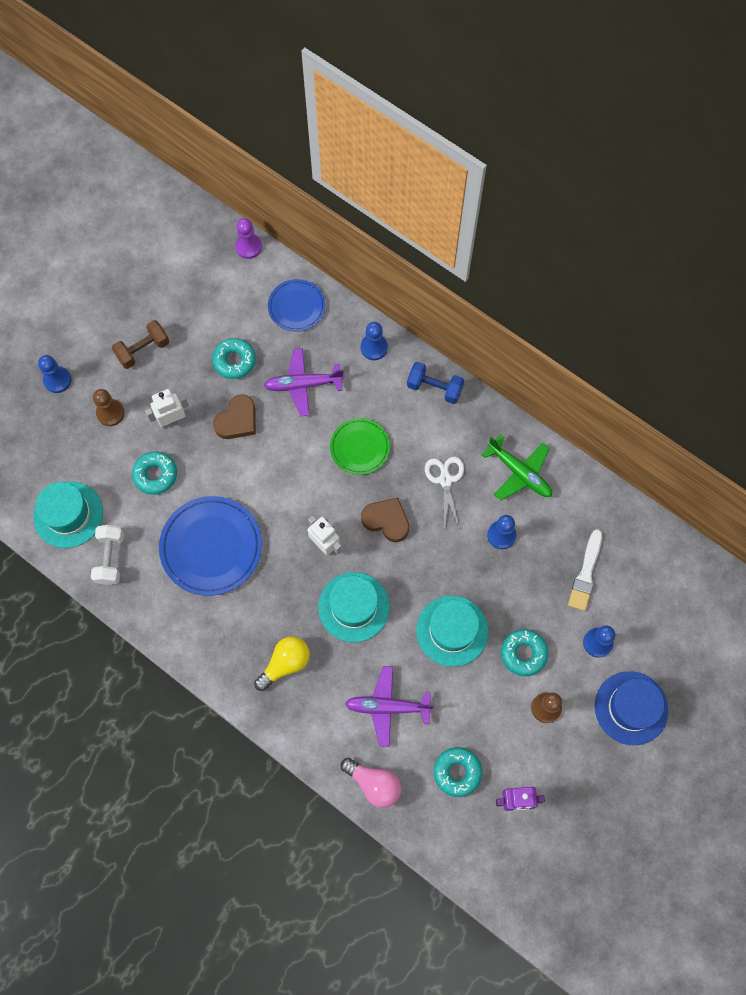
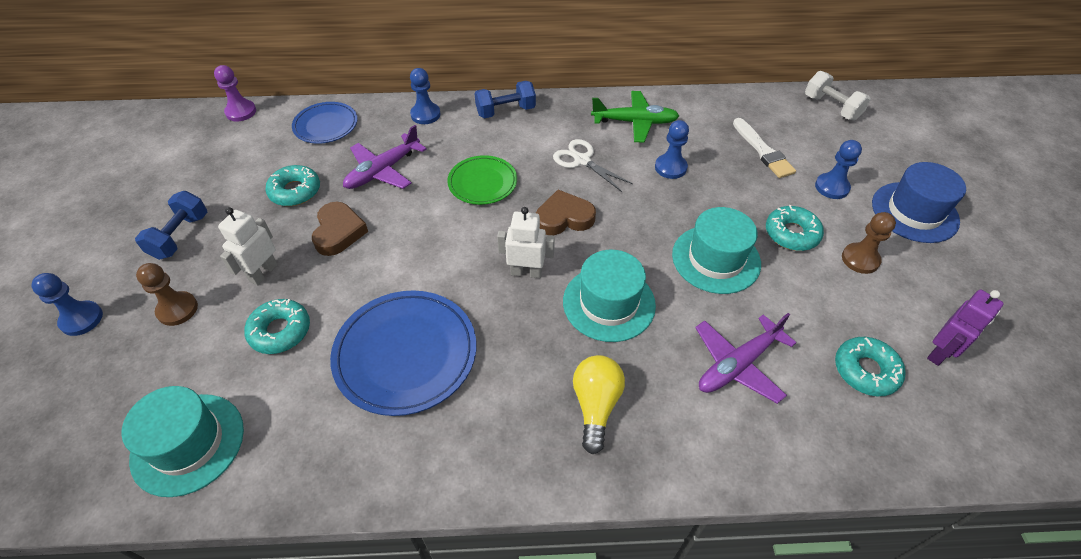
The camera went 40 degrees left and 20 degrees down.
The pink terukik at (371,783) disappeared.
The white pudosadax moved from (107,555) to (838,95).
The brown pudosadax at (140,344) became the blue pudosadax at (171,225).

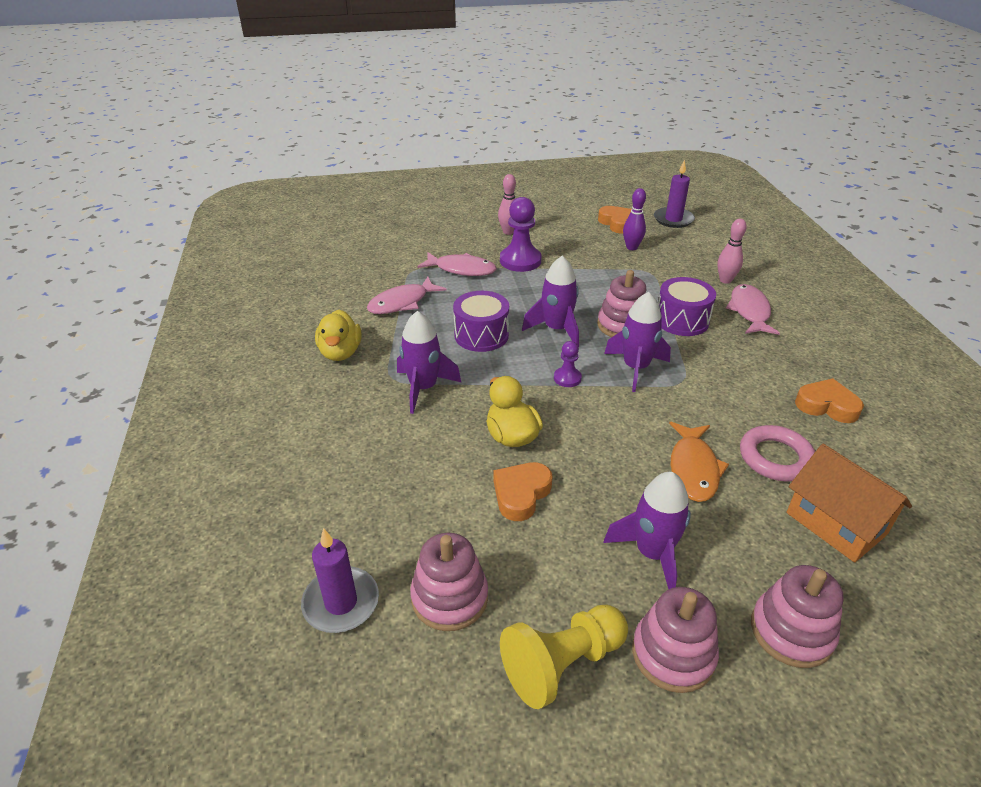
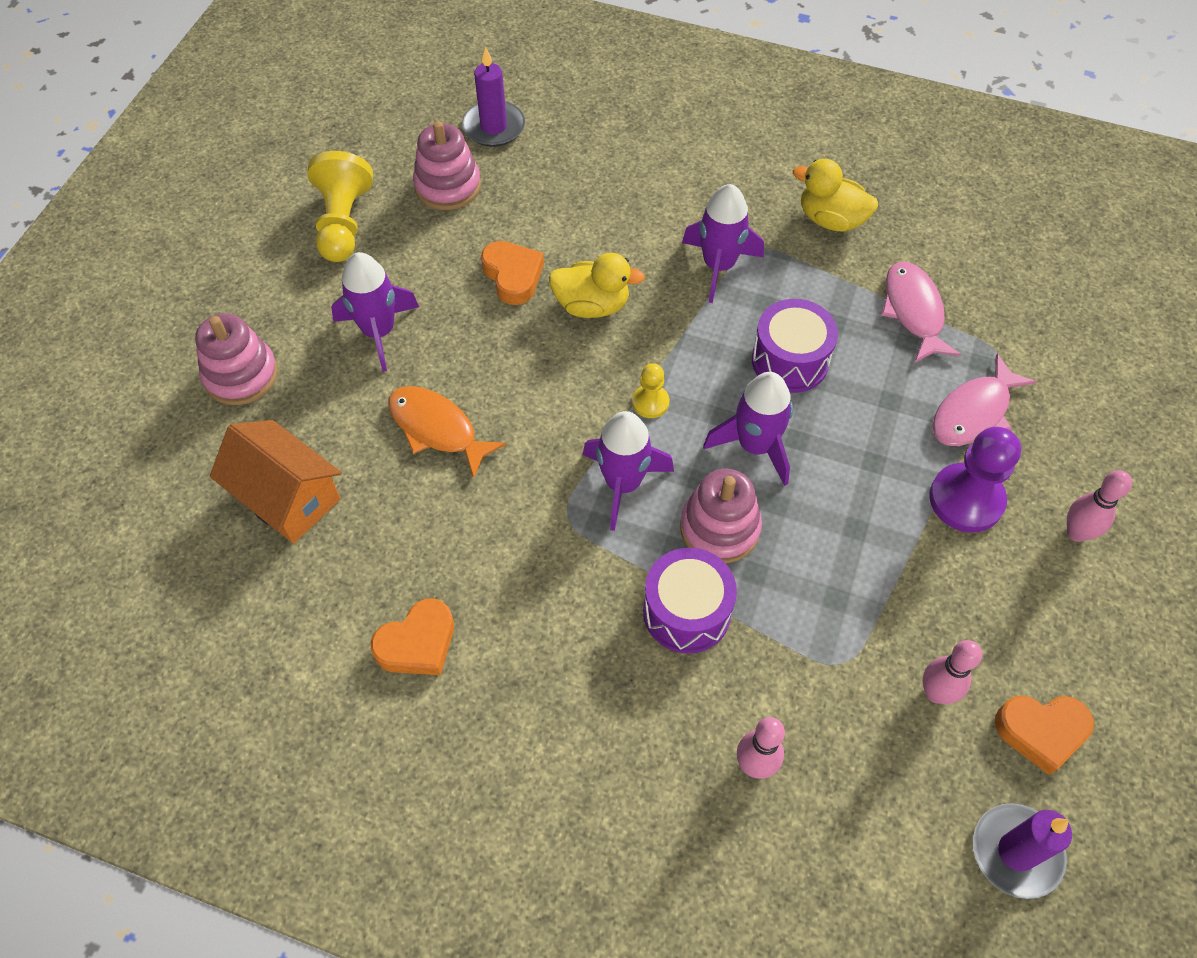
The camera went 120 degrees right and 20 degrees up.
The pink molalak at (675,640) disappeared.
The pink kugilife at (753,309) disappeared.
The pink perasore at (777,453) disappeared.
The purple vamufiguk at (568,364) became the yellow vamufiguk at (650,390).
The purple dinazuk at (634,219) became the pink dinazuk at (952,672).
The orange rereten at (849,503) turned 45 degrees clockwise.

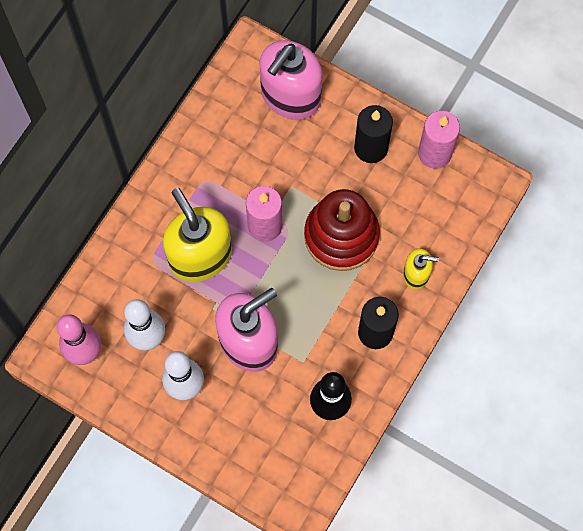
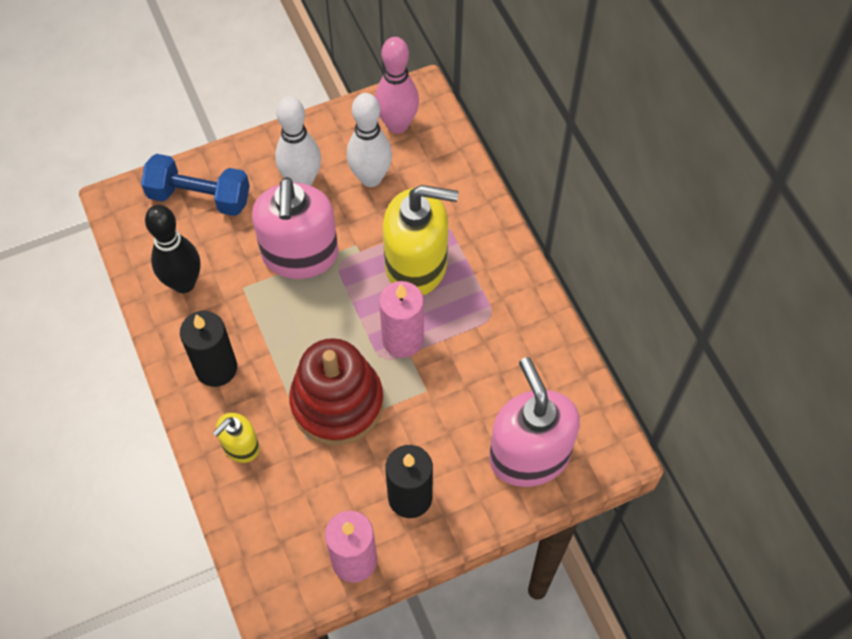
The camera went 125 degrees right and 10 degrees down.
The blue pudosadax at (195,185) appeared.

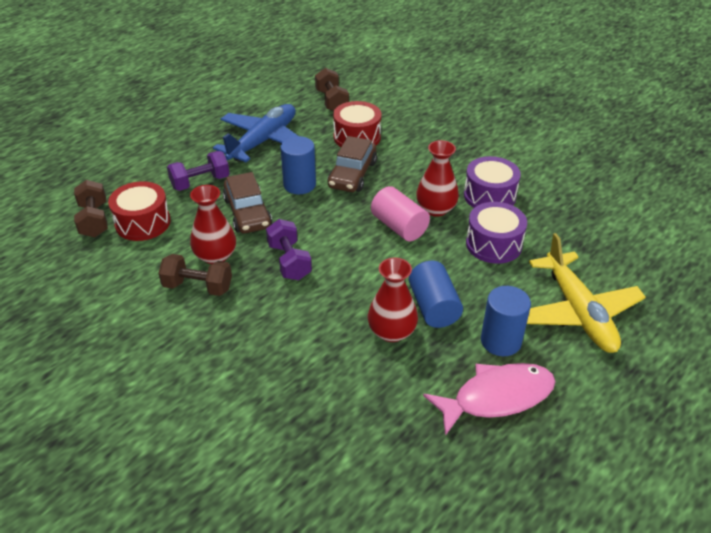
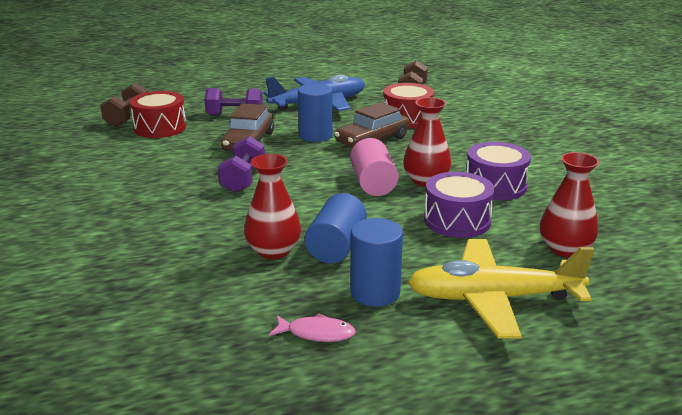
The camera went 30 degrees right and 15 degrees down.
The brown pudosadax at (195,275) disappeared.
The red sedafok moved from (213,224) to (569,204).
The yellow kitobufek at (586,293) turned 75 degrees clockwise.
The pink kugilife at (489,399) changed to 0.51 times the size.

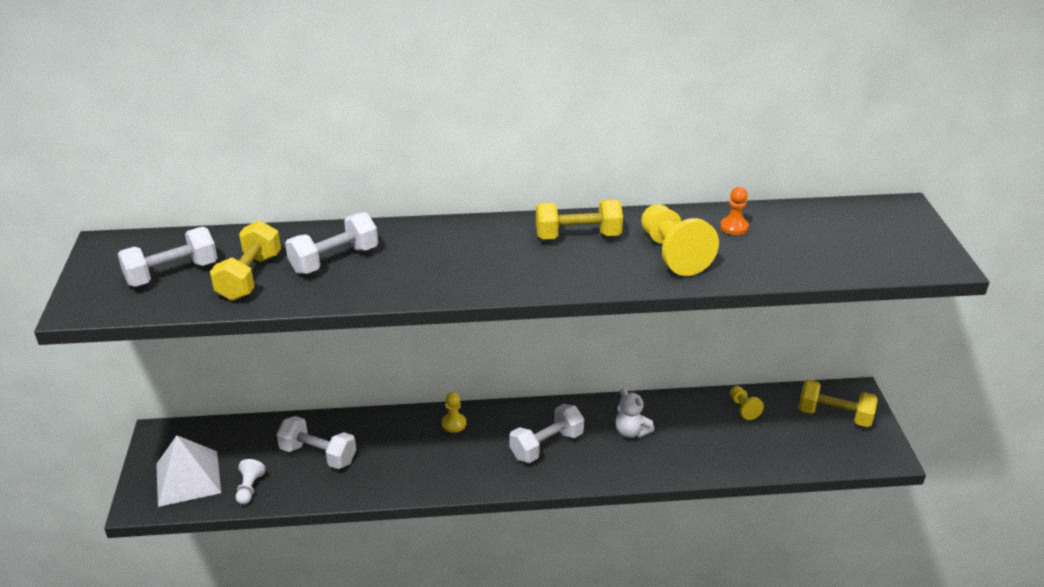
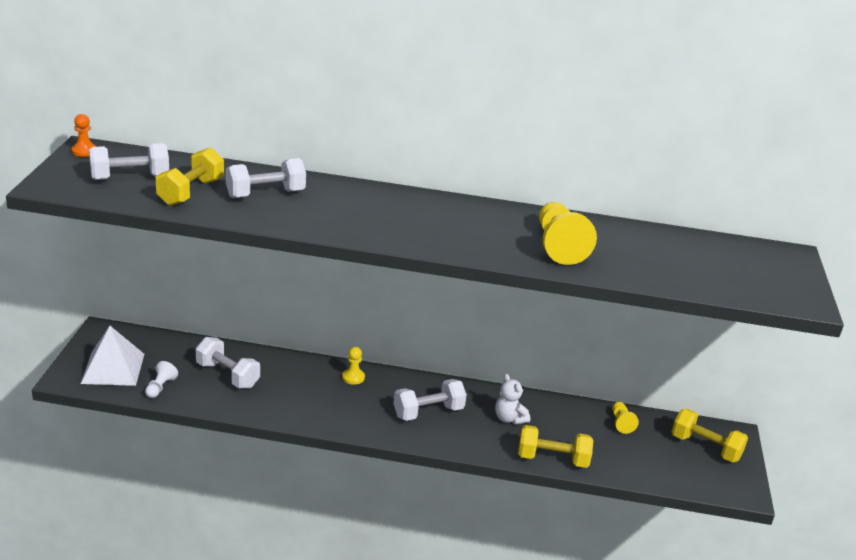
The camera went 10 degrees right and 5 degrees down.
The yellow pudosadax moved from (579,219) to (555,446).
The orange vamufiguk moved from (734,211) to (84,135).

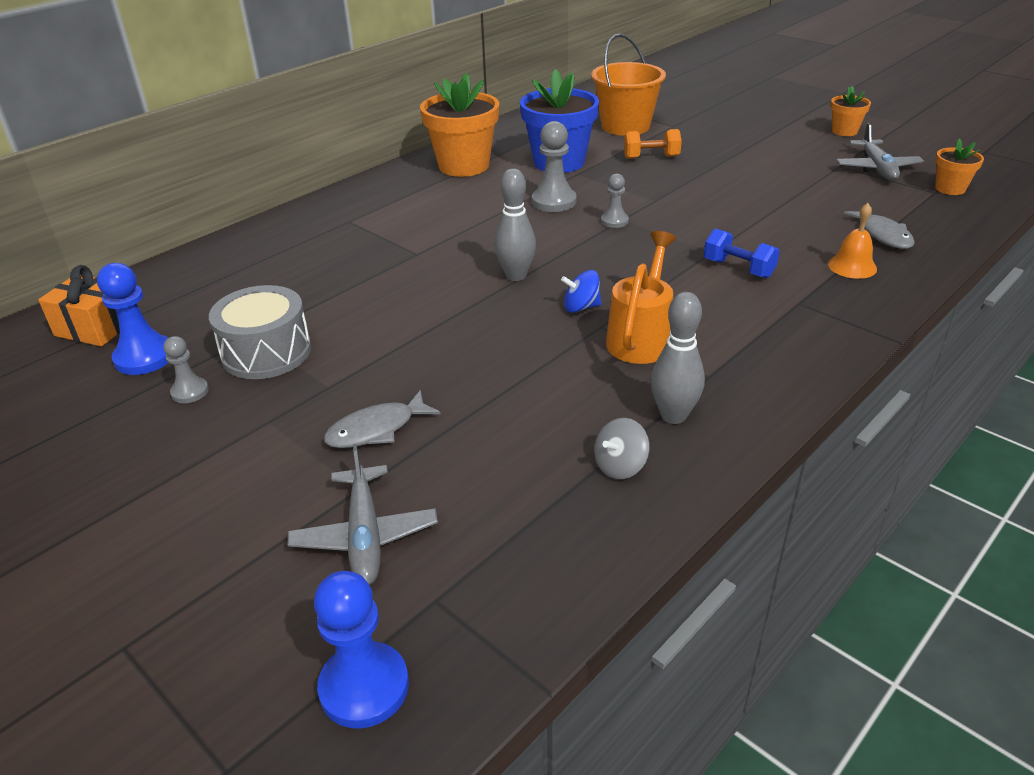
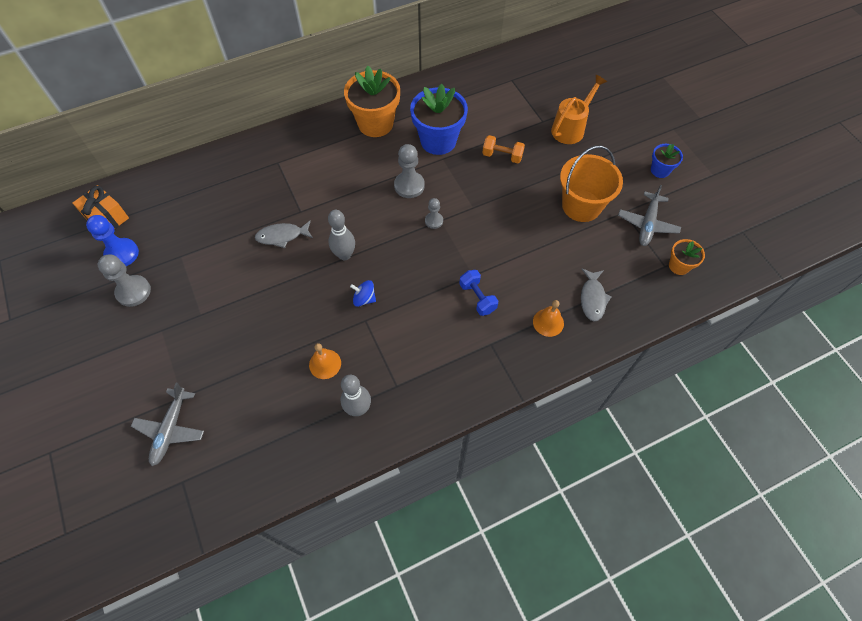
The camera went 20 degrees right and 25 degrees up.
The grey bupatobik at (260,332) disappeared.
The blue vamufiguk at (361,650) disappeared.
The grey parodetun at (621,448) disappeared.
The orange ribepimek at (325,361) appeared.
The grey kugilife moved from (382,419) to (284,234).
The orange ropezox moved from (628,84) to (591,184).
The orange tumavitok moved from (641,297) to (579,109).
The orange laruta at (851,111) became the blue laruta at (667,161).
The grey vamufiguk at (186,369) changed to 1.70 times the size.

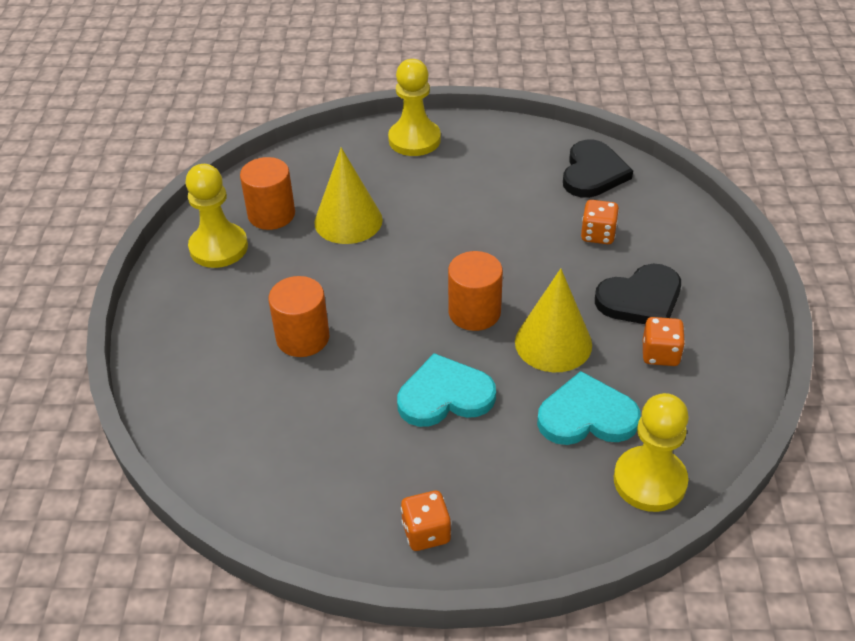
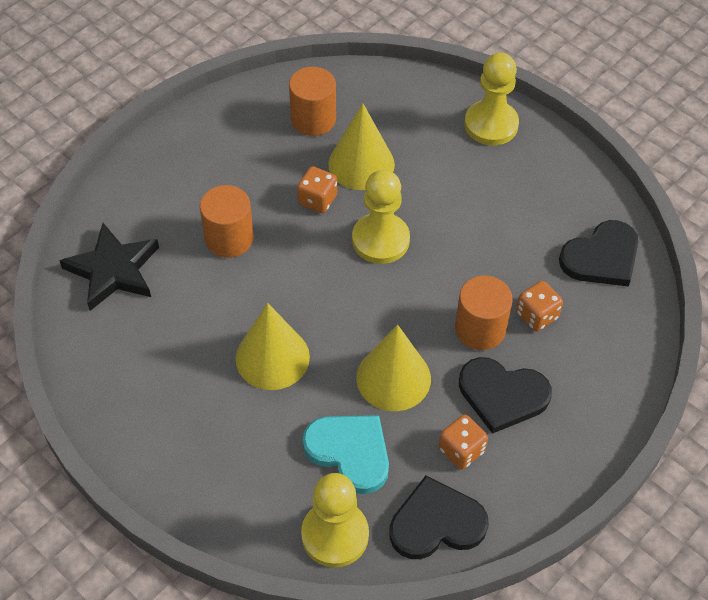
The camera went 40 degrees right and 10 degrees up.
The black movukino at (109,267) appeared.
The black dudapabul at (439,517) appeared.
The yellow vamufiguk moved from (217,216) to (381,217).
The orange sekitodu moved from (426,521) to (317,189).
The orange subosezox moved from (475,291) to (484,312).
The turquoise dudapabul at (446,390) was replaced by the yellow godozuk at (273,346).

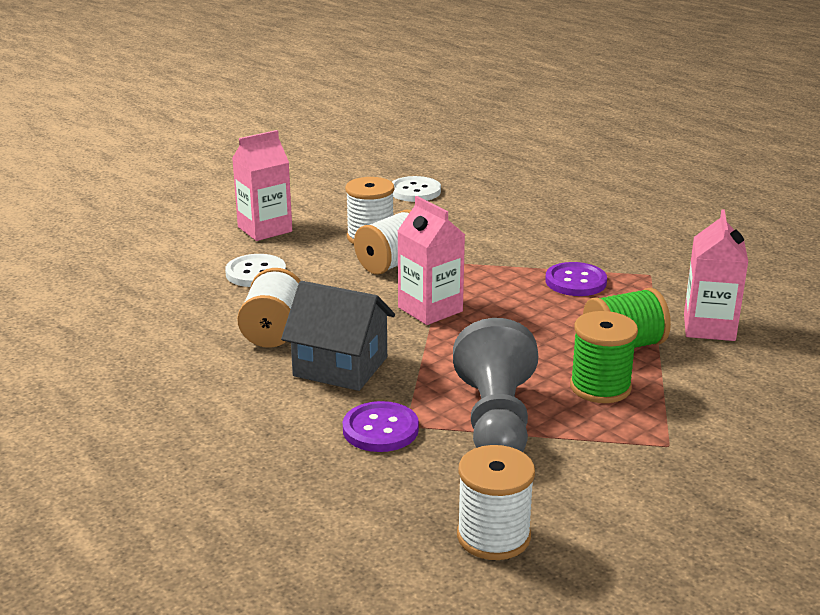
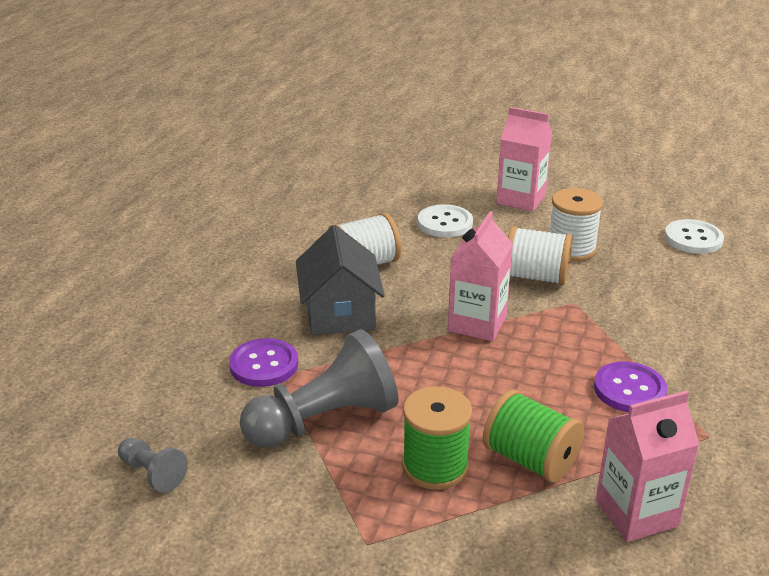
The camera went 60 degrees right and 5 degrees up.
The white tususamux at (496,502) was replaced by the grey vamufiguk at (153,465).

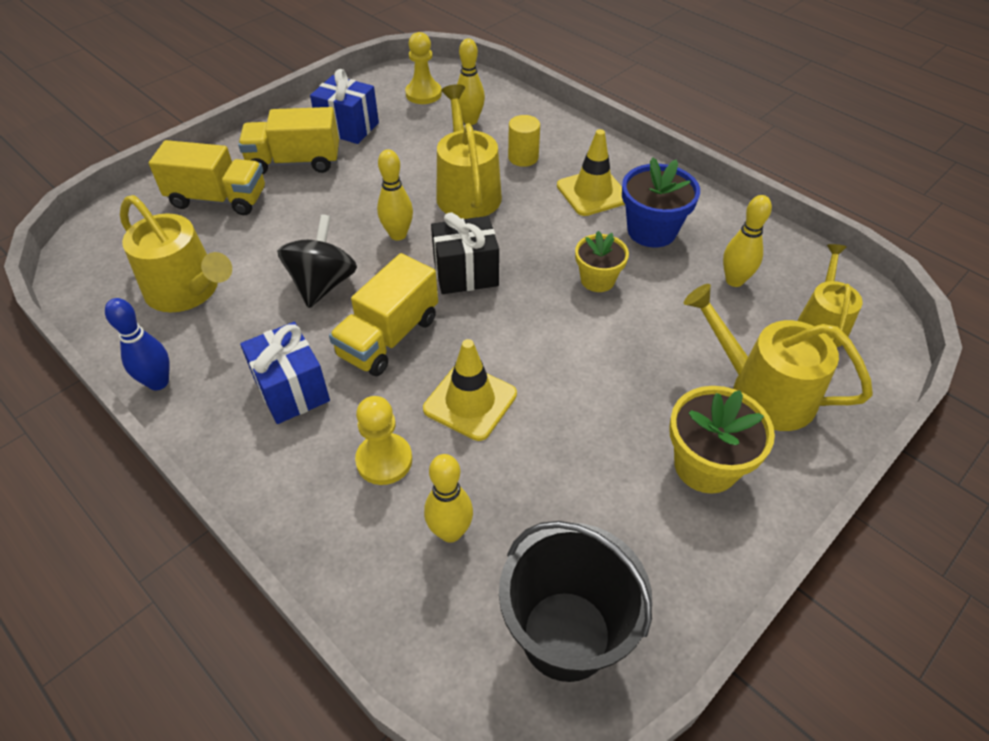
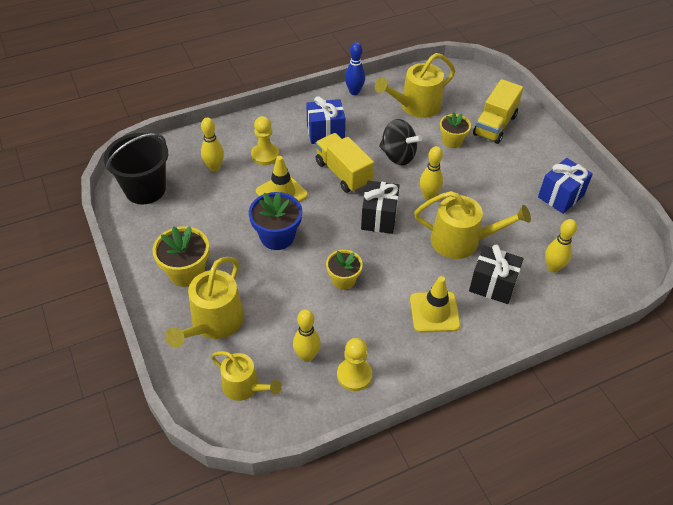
The camera went 110 degrees right and 0 degrees up.
The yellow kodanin at (288,140) disappeared.
The yellow laruta at (455,130) appeared.
The yellow vamufiguk moved from (423,68) to (354,364).
The blue laruta moved from (661,202) to (275,221).
The yellow subosezox at (524,141) was replaced by the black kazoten at (496,274).
The yellow tumavitok at (778,357) turned 150 degrees clockwise.

